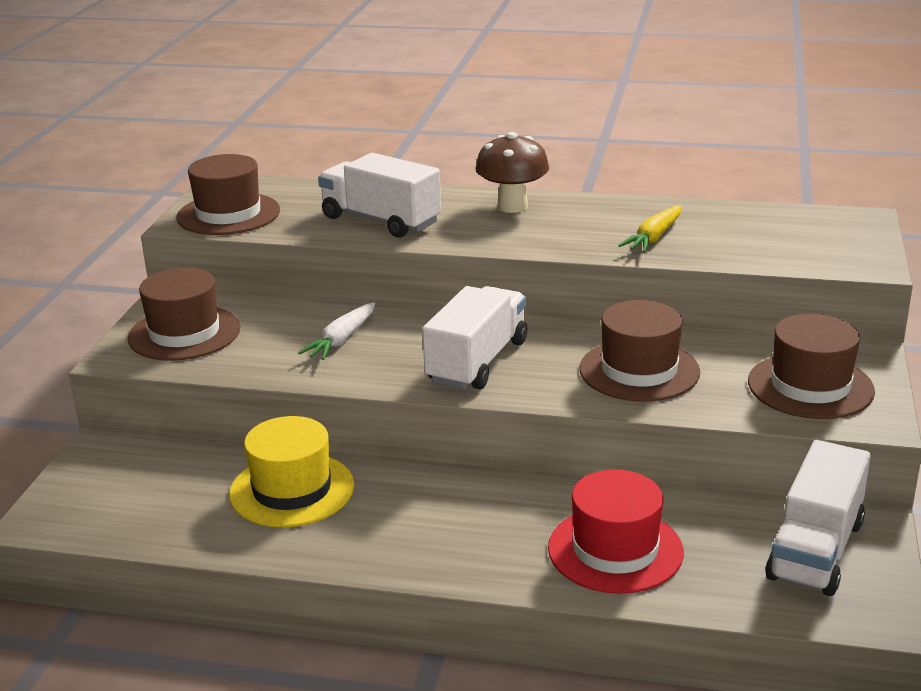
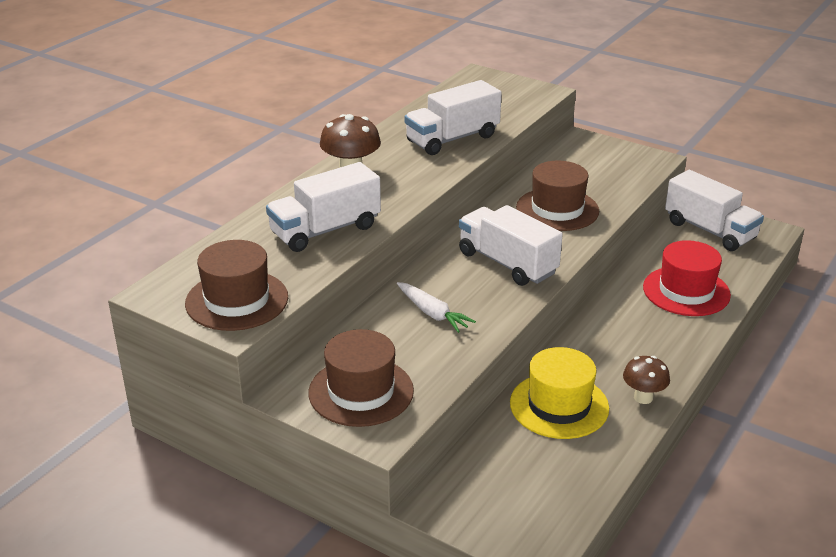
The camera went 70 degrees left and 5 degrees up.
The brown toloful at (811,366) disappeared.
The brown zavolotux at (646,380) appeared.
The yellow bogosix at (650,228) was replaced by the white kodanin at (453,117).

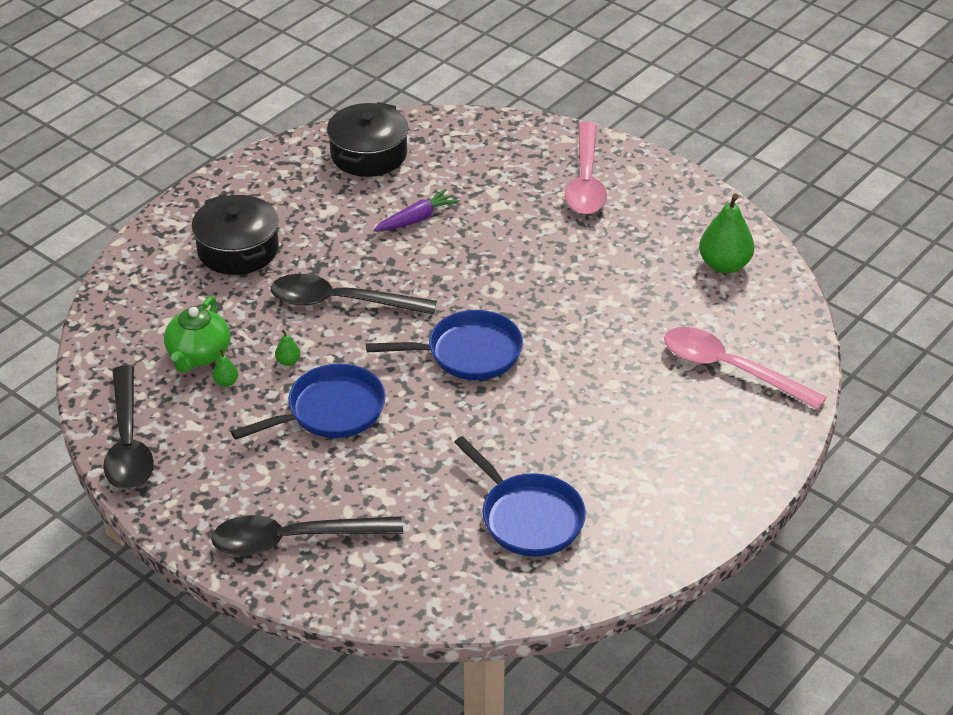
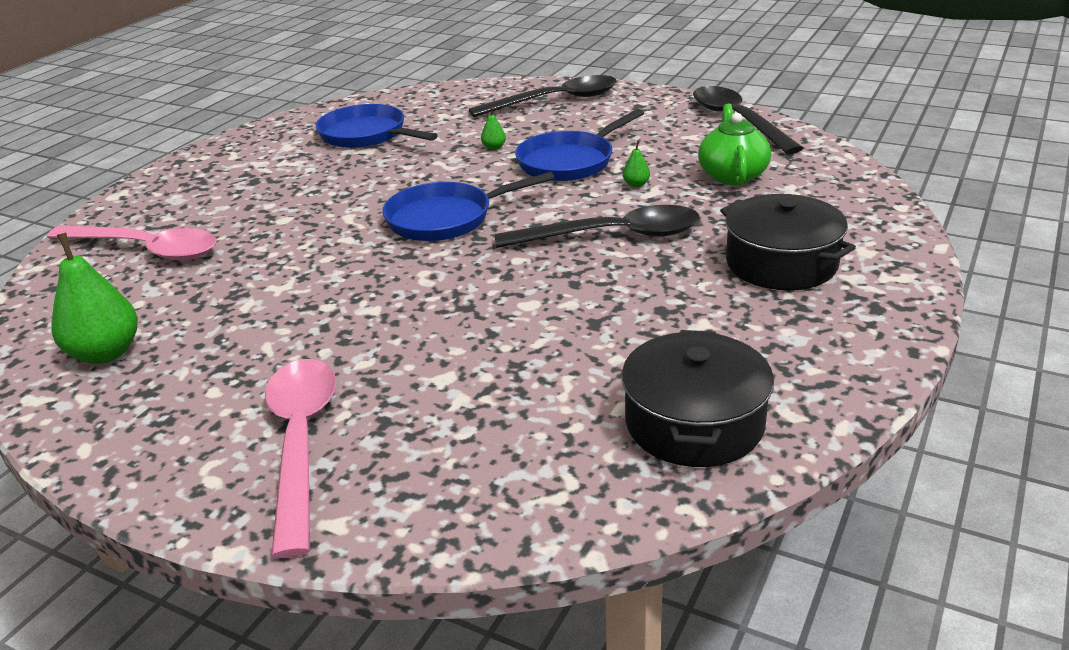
The camera went 170 degrees right and 10 degrees down.
The purple bogosix at (417,210) disappeared.
The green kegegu moved from (225,368) to (493,129).

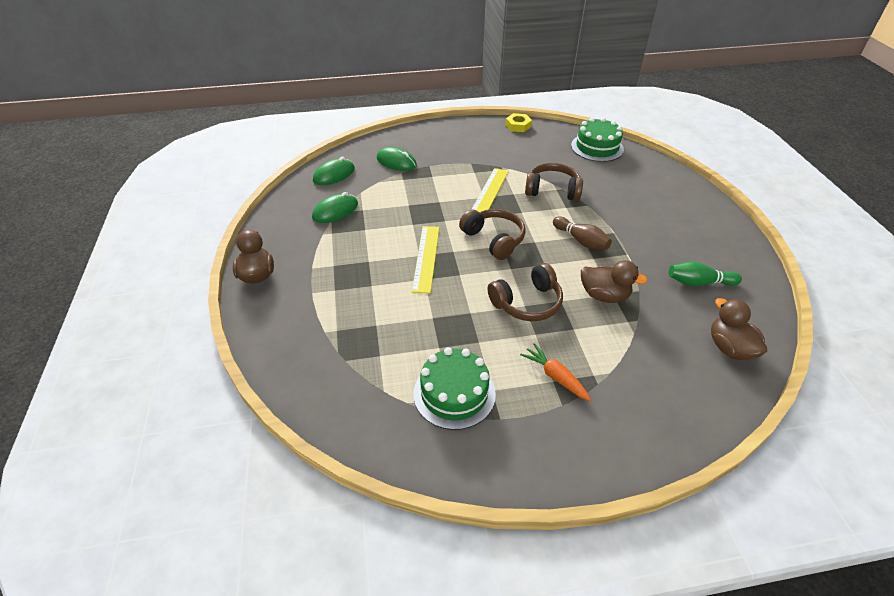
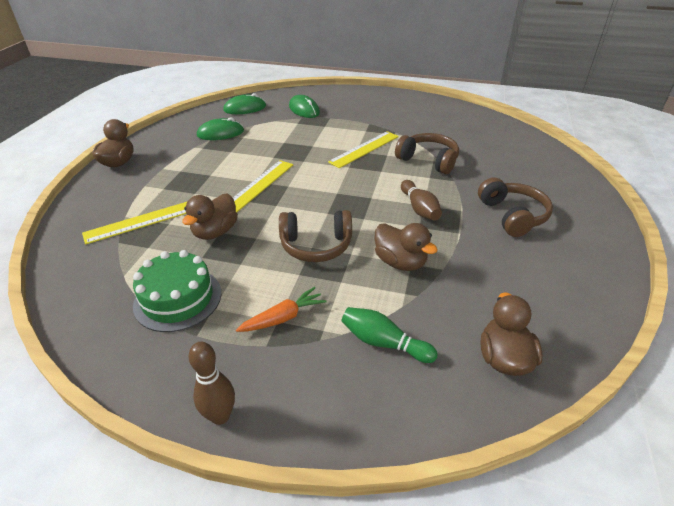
The camera went 25 degrees right and 5 degrees down.
The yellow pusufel at (518,122) disappeared.
The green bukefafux at (597,139) disappeared.
The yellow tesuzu at (134,223) appeared.
The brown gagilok at (210,216) appeared.
The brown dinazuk at (211,383) appeared.
The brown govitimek moved from (492,234) to (515,207).
The green dinazuk moved from (705,274) to (389,335).
The orange bogosix at (555,372) turned 75 degrees clockwise.

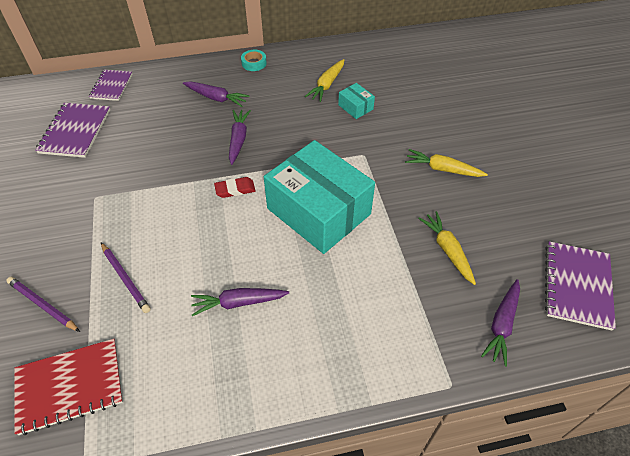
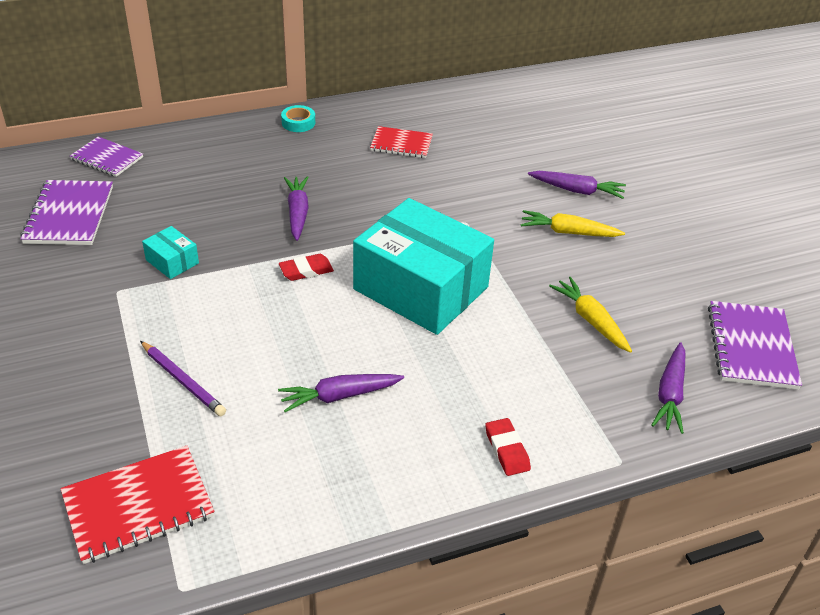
The camera went 10 degrees left and 10 degrees down.
The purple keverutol at (43,304) disappeared.
The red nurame at (508,447) appeared.
The purple bogosix moved from (216,94) to (577,185).
The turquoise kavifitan moved from (356,101) to (170,252).
The yellow bogosix at (324,80) was replaced by the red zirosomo at (401,142).
The purple zirosomo at (110,85) turned 60 degrees counterclockwise.

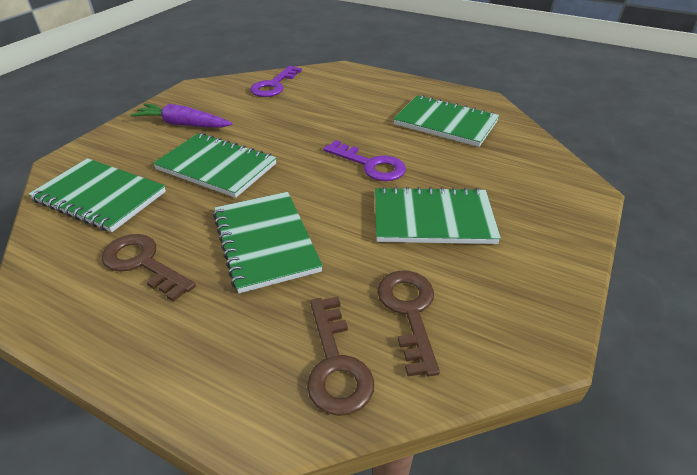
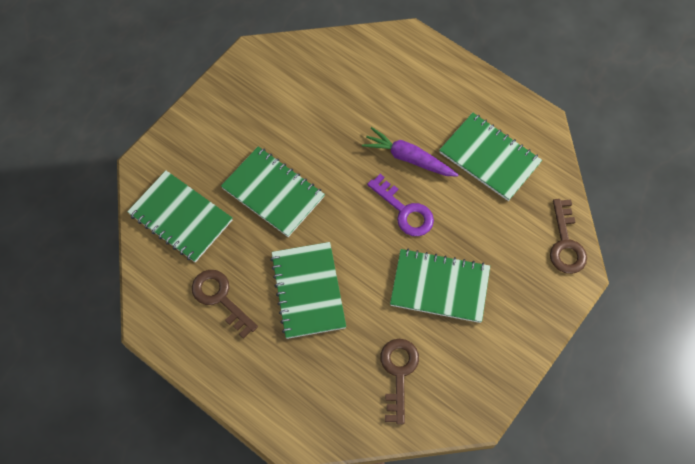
The camera went 10 degrees right and 25 degrees up.
The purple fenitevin at (276,81) disappeared.
The purple bogosix moved from (181,116) to (410,152).
The brown fenitevin moved from (340,356) to (568,236).

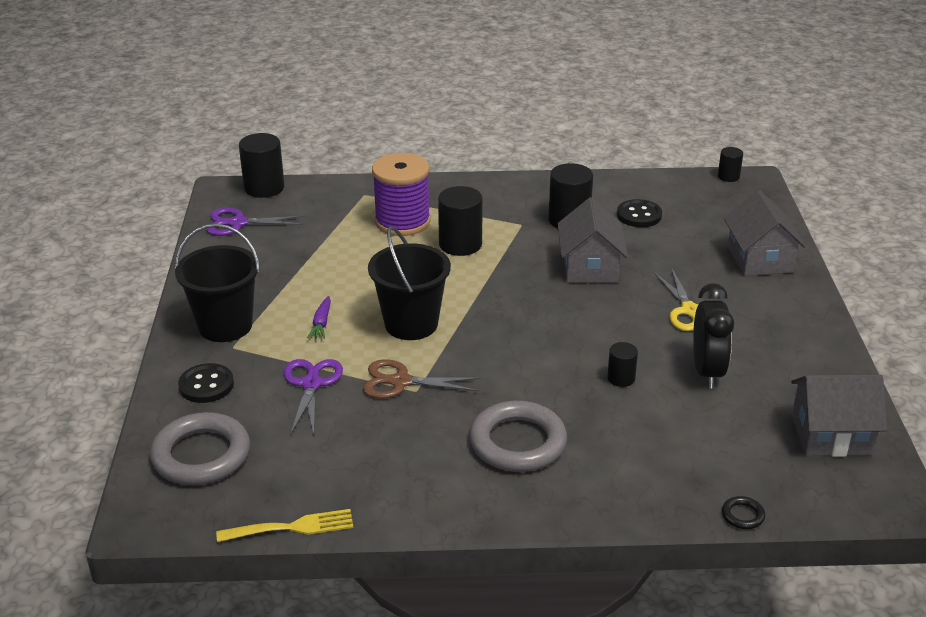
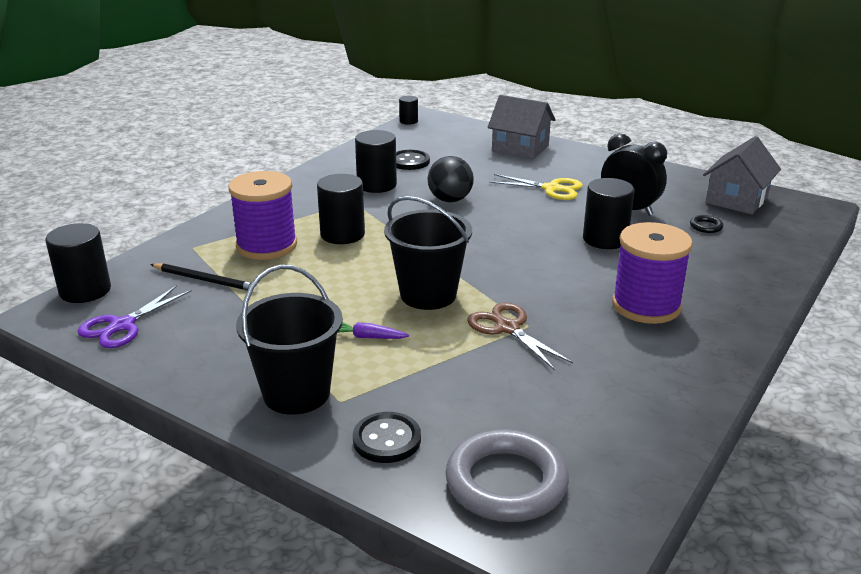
The camera went 55 degrees left and 5 degrees down.
The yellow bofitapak at (284,525) disappeared.
The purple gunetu at (313,397) disappeared.
The black keverutol at (204,277) appeared.
The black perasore moved from (743,512) to (706,224).
The grey perasore at (518,436) was replaced by the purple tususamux at (652,273).
The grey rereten at (593,239) was replaced by the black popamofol at (450,179).
The purple bogosix at (319,317) turned 150 degrees clockwise.
The brown gunetu at (422,379) turned 105 degrees clockwise.
The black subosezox at (622,364) changed to 1.81 times the size.

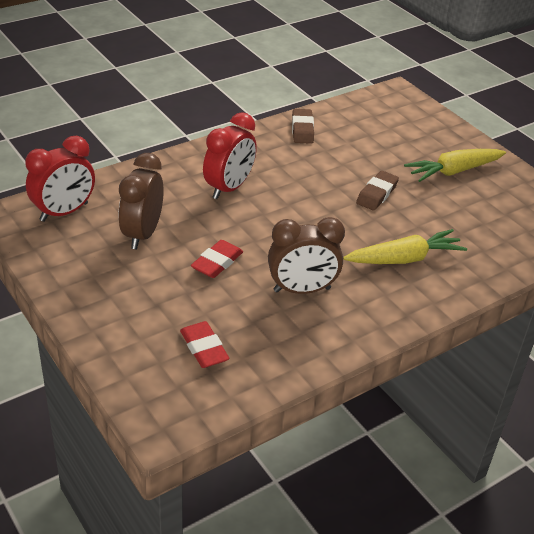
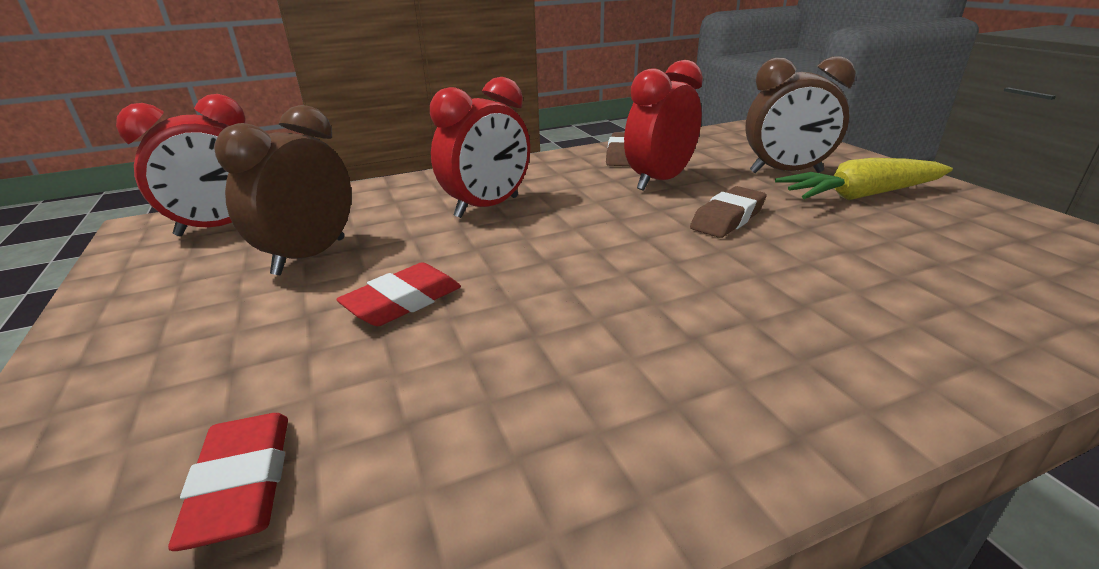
The camera went 15 degrees right and 10 degrees down.
The yellow bogosix at (405,246) disappeared.
The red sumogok at (663,125) appeared.
The brown sumogok moved from (306,255) to (800,114).

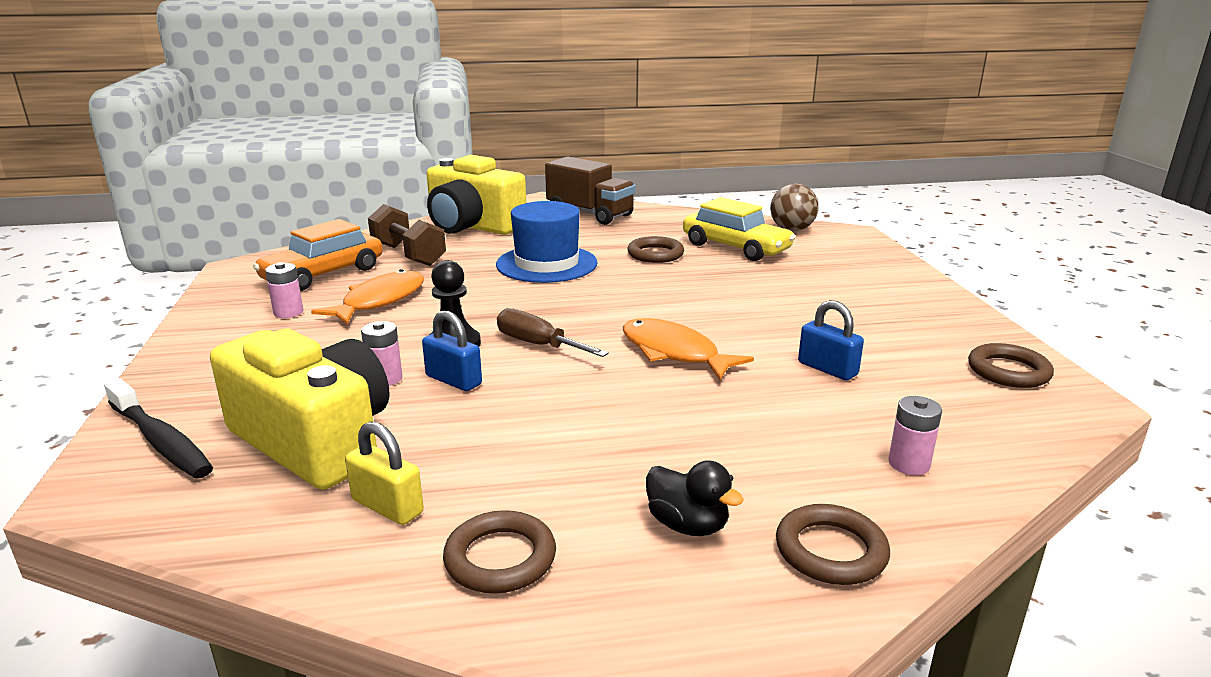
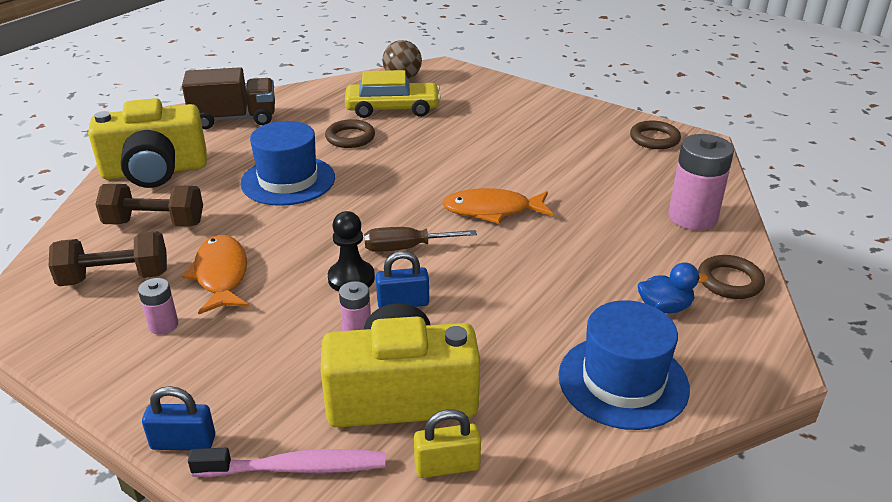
The camera went 45 degrees left and 10 degrees up.
The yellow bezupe moved from (384,473) to (447,443).
The blue bezupe moved from (831,340) to (178,418).
The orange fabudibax at (318,255) was replaced by the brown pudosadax at (108,258).
The brown perasore at (499,551) was replaced by the blue toloful at (624,365).
The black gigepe at (158,428) became the pink gigepe at (286,462).
The black gagilok at (695,498) became the blue gagilok at (673,287).
The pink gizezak at (915,435) changed to 1.97 times the size.

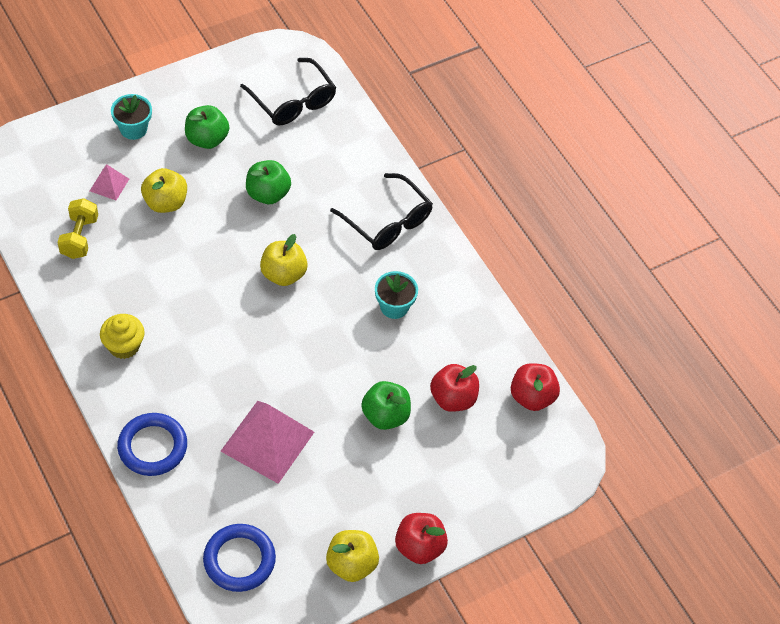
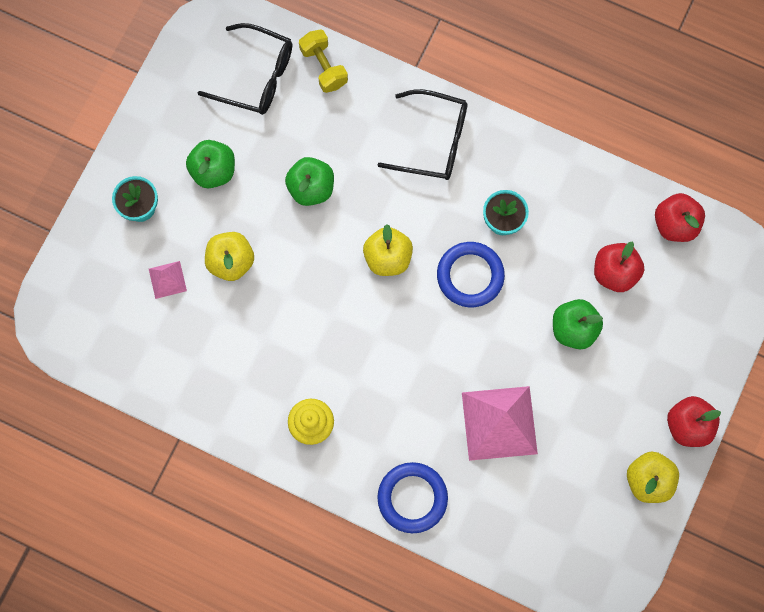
The camera went 30 degrees left and 20 degrees up.
The yellow pudosadax moved from (77,228) to (323,61).
The blue perasore moved from (239,558) to (471,274).

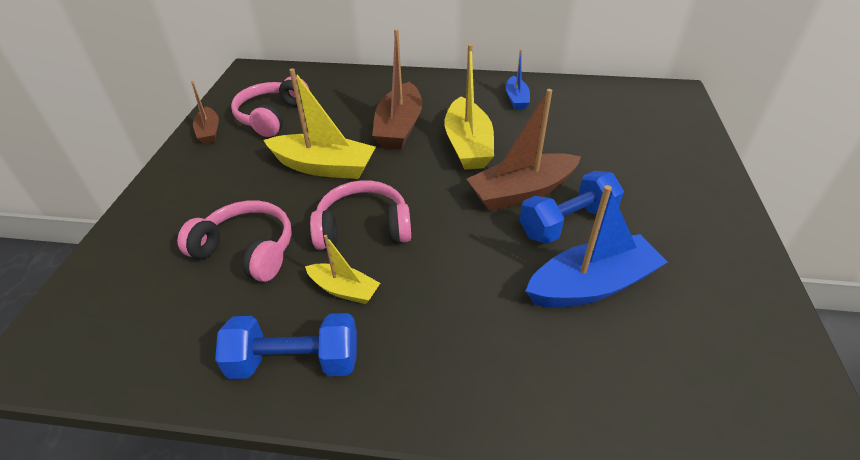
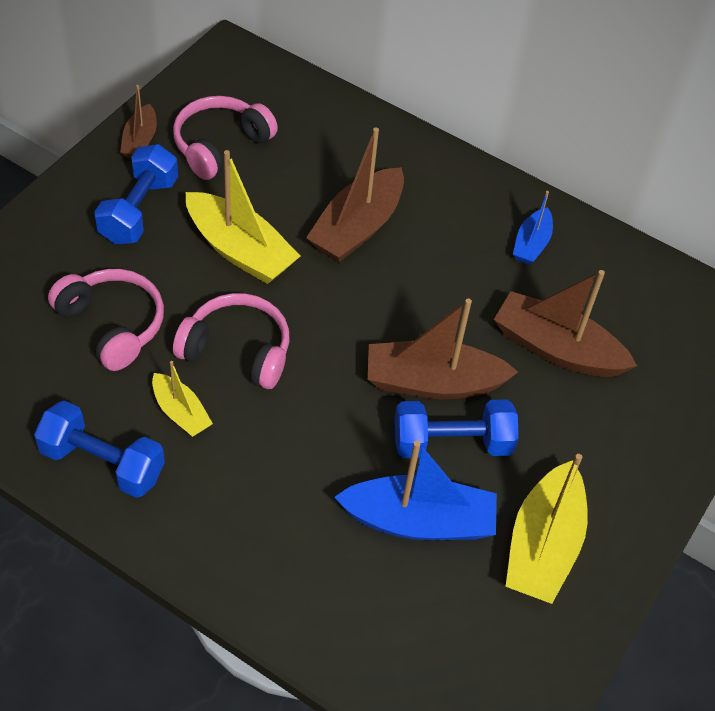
The camera went 20 degrees right and 10 degrees up.
The blue pudosadax at (136,194) appeared.
The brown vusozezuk at (565,323) appeared.
The yellow vusozezuk moved from (469,107) to (546,529).

